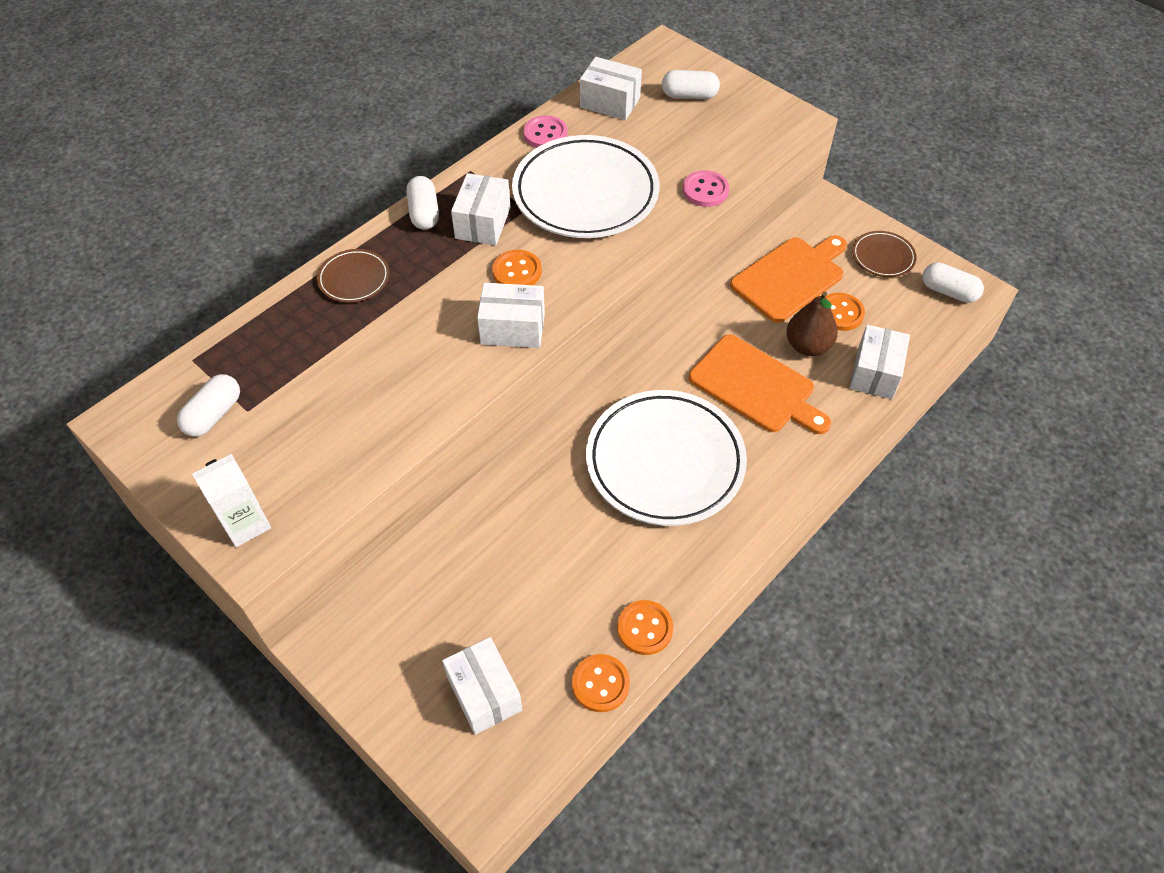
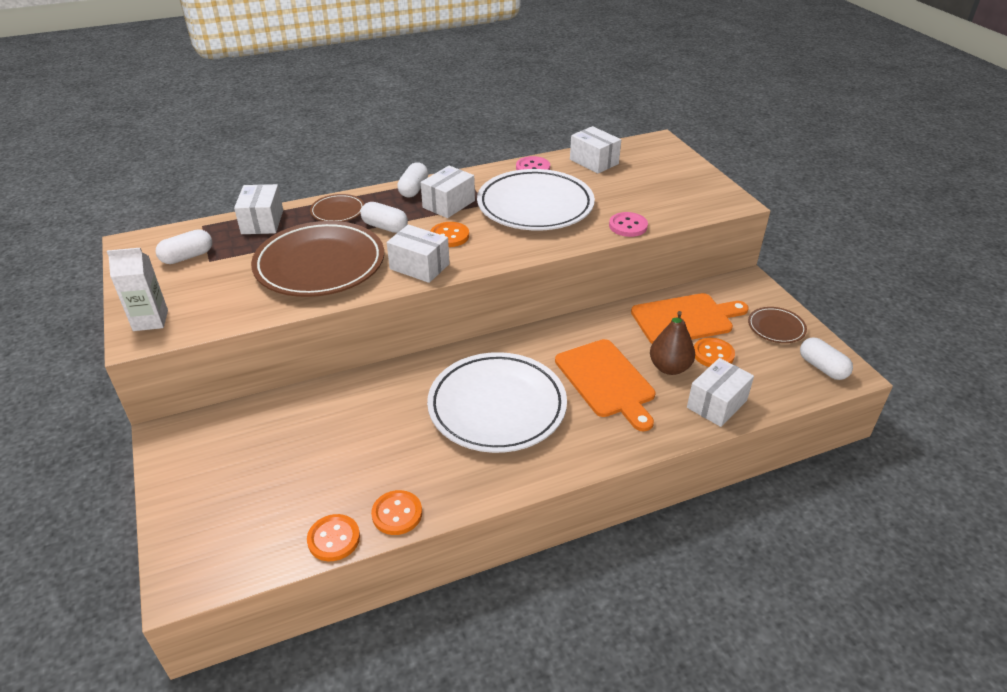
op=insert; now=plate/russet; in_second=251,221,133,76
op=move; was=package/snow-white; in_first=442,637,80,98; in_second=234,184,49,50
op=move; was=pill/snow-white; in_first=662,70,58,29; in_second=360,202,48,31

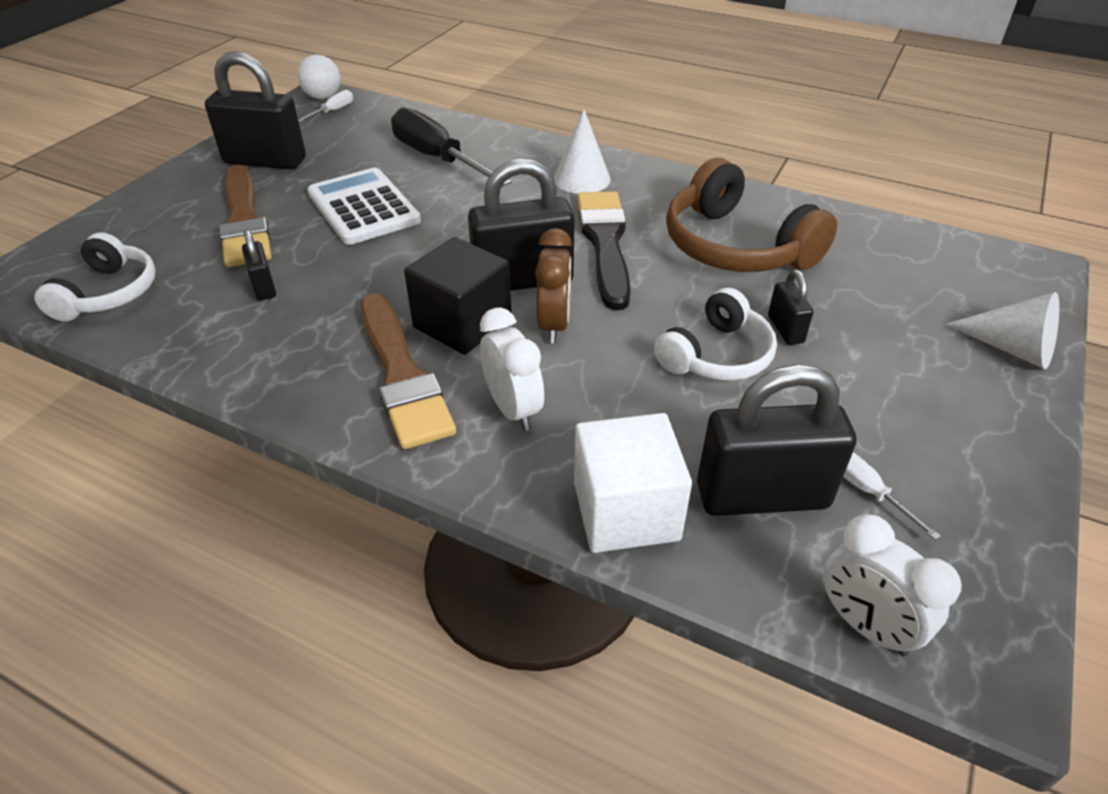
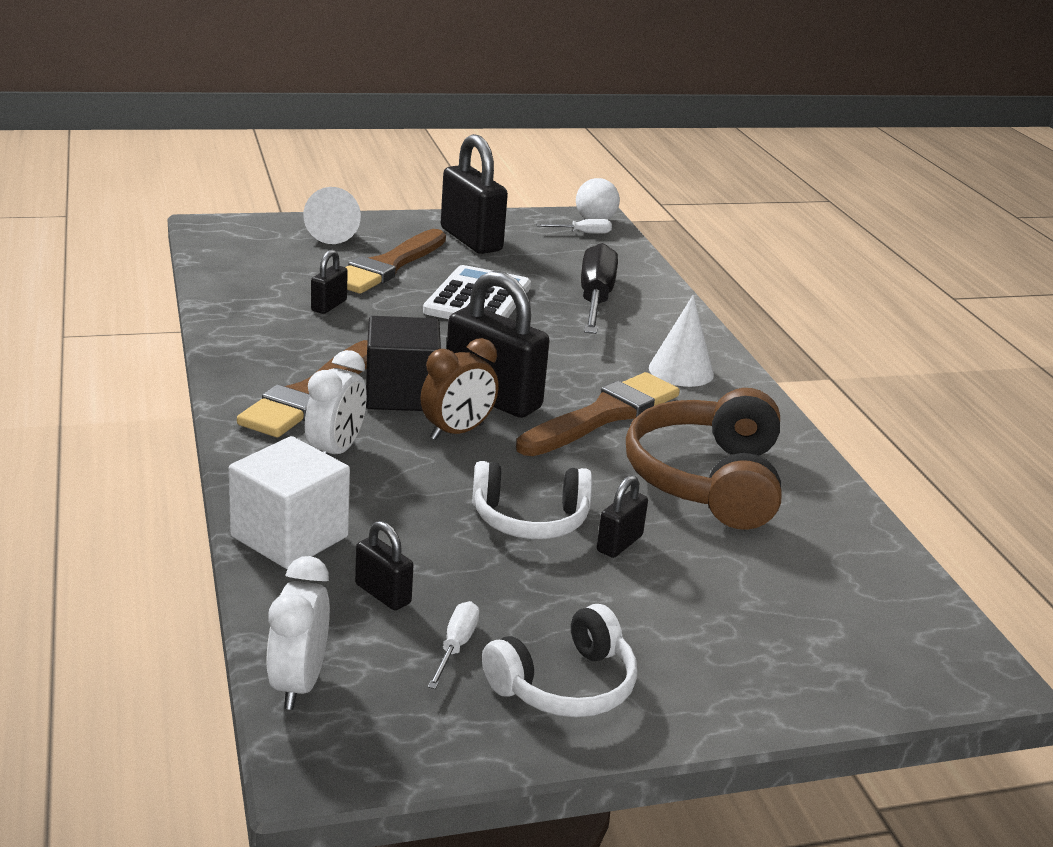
op=move; was=over-ear headphones/snow-white; in_first=34,232,122,90; in_second=482,604,155,113
op=move; was=solid cone/snow-white; in_first=945,292,114,77; in_second=303,187,58,57
op=recolor; was=paintbrush/ebony; now=paintbrush/russet; in_first=577,191,54,119; in_second=516,372,164,84
op=resize; was=small lock/ebony; in_first=697,364,159,152; in_second=355,521,58,89; ratio=0.49

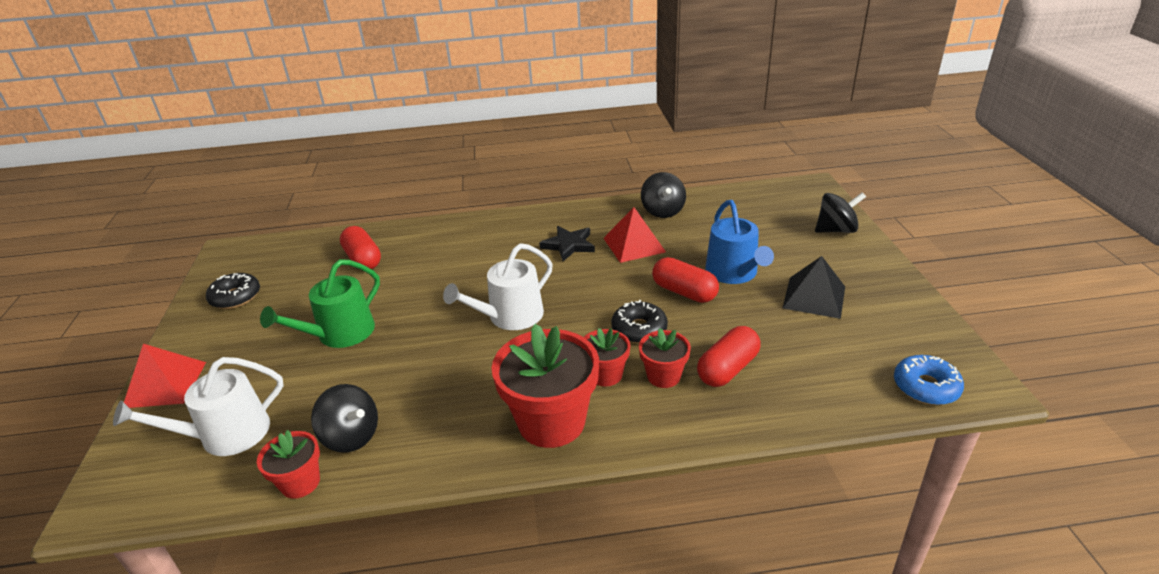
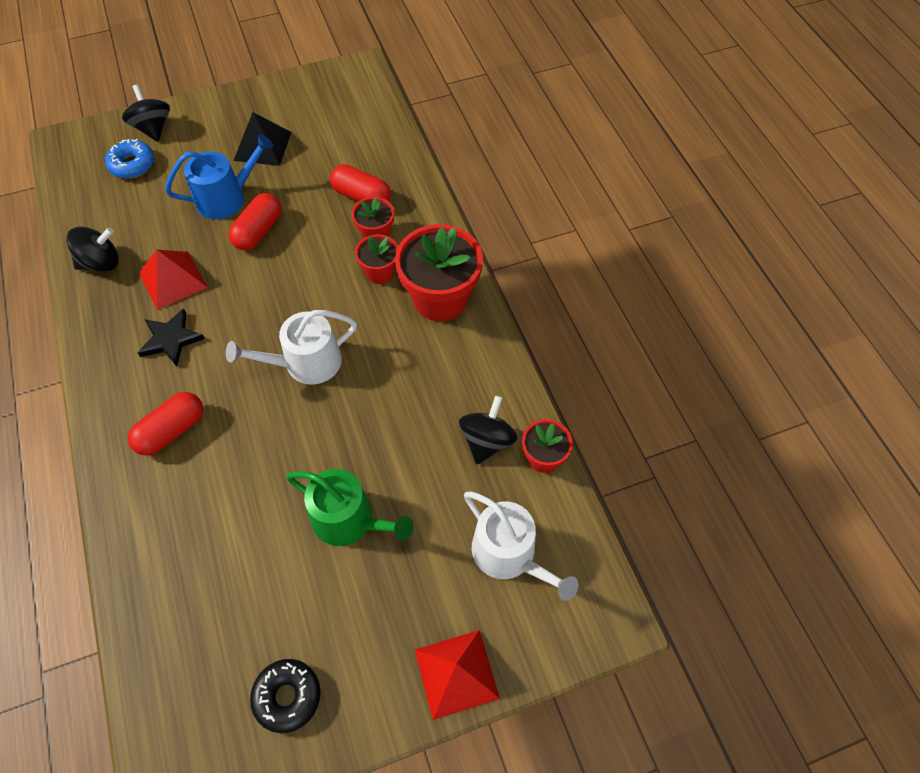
op=delete; was=donut/ebony; in_first=611,300,57,43
op=move; was=pill/red; in_first=340,226,41,43; in_second=128,392,75,64
op=move; was=donut/cobalt; in_first=894,355,70,50; in_second=105,139,49,39
op=rotate; was=watering pot/snow-white; in_first=443,243,110,87; in_second=226,310,131,75; clockwise=120

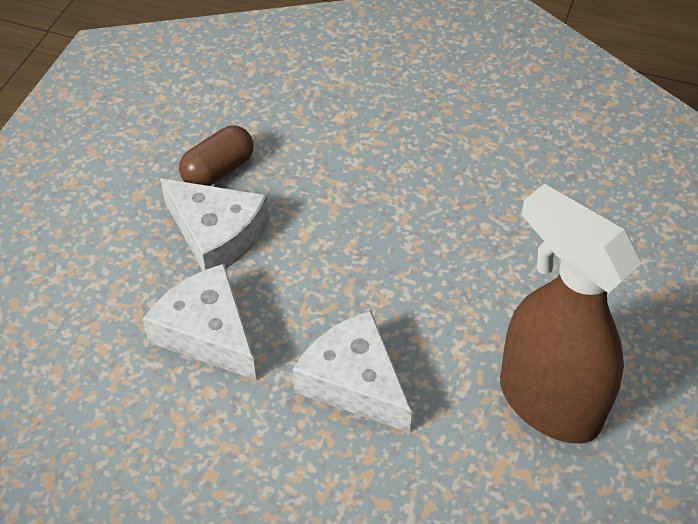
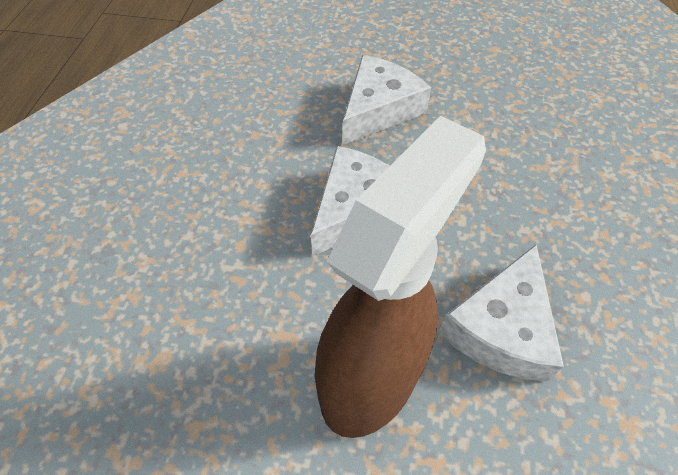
op=delete; was=pill/russet; in_first=179,125,75,61
op=move; was=cheese/snow-white; in_first=160,178,109,92; in_second=438,244,126,138

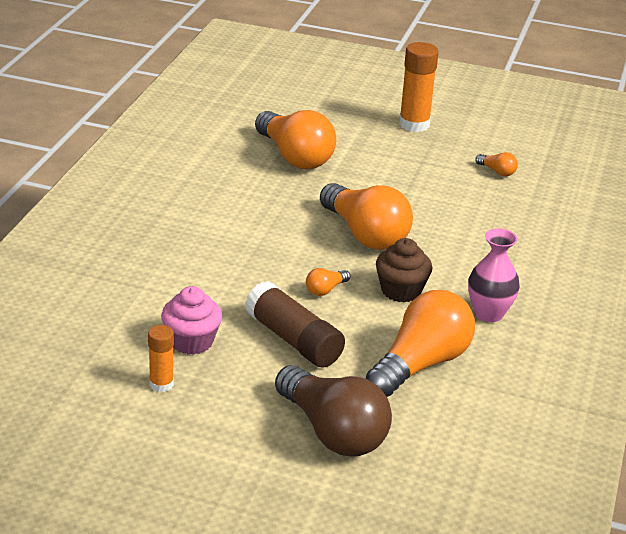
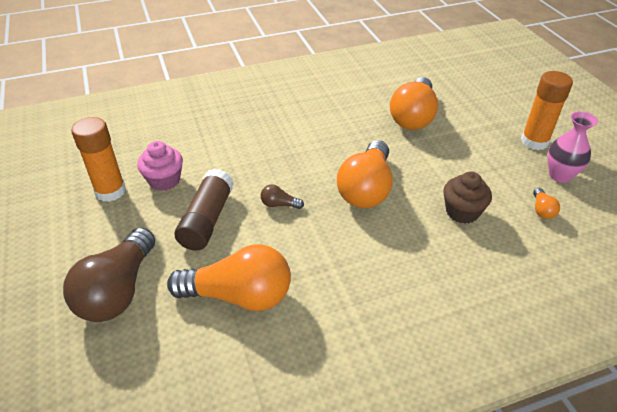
op=move; was=cupcake/russet; in_first=376,238,56,64; in_second=443,172,49,52
op=move; was=flower vase/rose-pink; in_first=468,228,52,94; in_second=547,111,51,72
op=recolor; was=lightbulb/orange; now=lightbulb/russet; in_first=306,268,44,28; in_second=261,184,43,25
op=resize; was=glue stick/orange; in_first=148,325,26,67; in_second=71,117,55,85; ratio=1.72

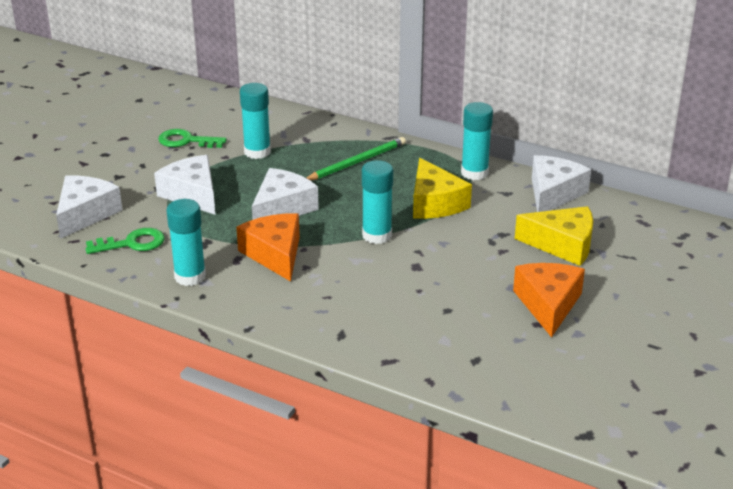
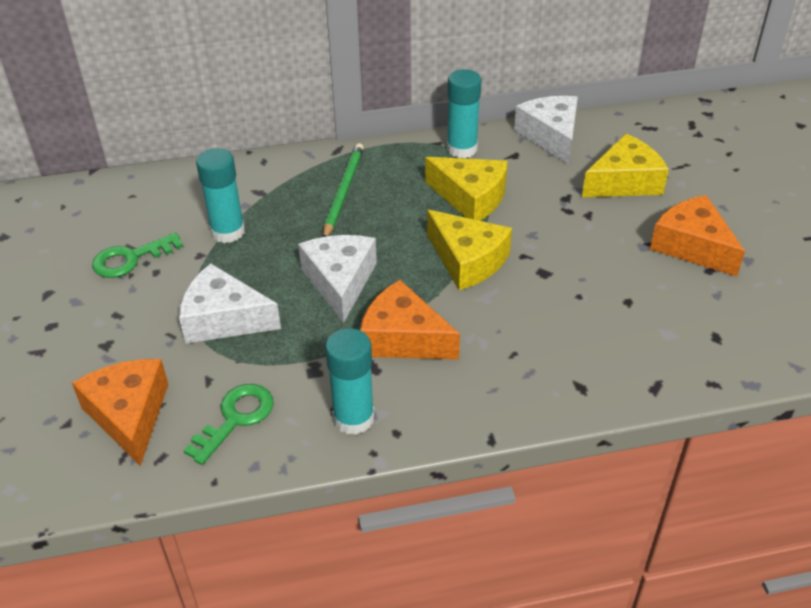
op=replace; was=glue stick/aqua; now=cheese/yellow; in_first=362,160,31,84; in_second=427,210,85,80
op=recolor; was=cheese/snow-white; now=cheese/orange; in_first=56,176,66,63; in_second=72,359,97,107

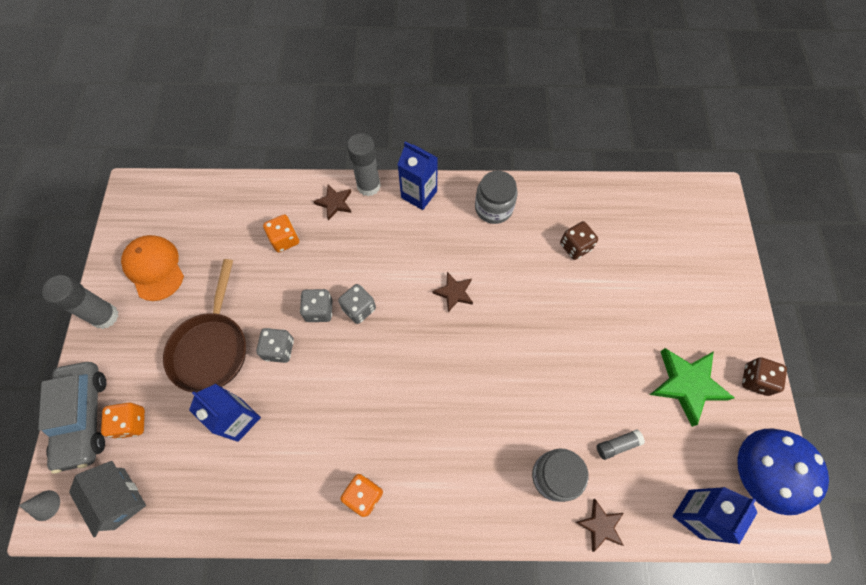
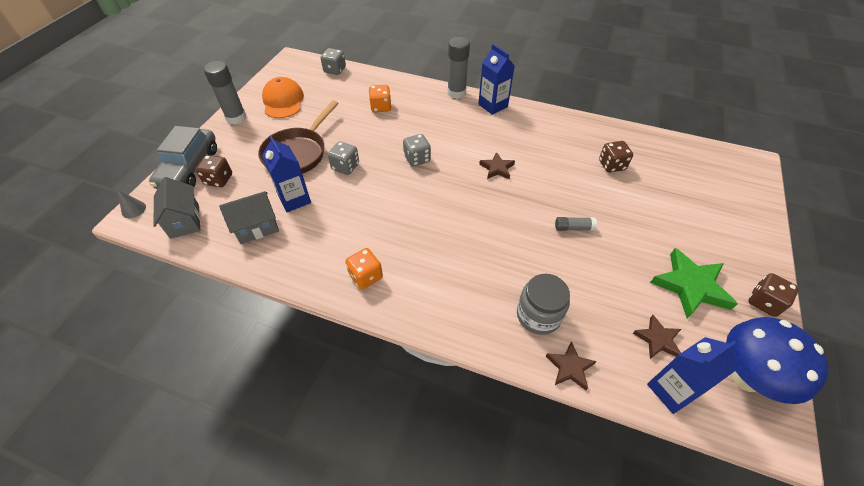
op=delete; was=jam jar/ash-grey; in_first=475,171,43,53
op=insert; now=toy house/ash-grey; in_second=219,191,60,53
op=move; was=dice/ash-grey; in_first=300,289,32,33; in_second=321,48,25,27
op=move; was=five-pointed star/russet; in_first=313,185,38,36; in_second=633,315,48,44
op=move; was=glue stick/ash-grey; in_first=597,429,48,31; in_second=555,217,42,14
op=recolor; was=dice/orange; now=dice/russet; in_first=101,402,44,37; in_second=195,155,37,32

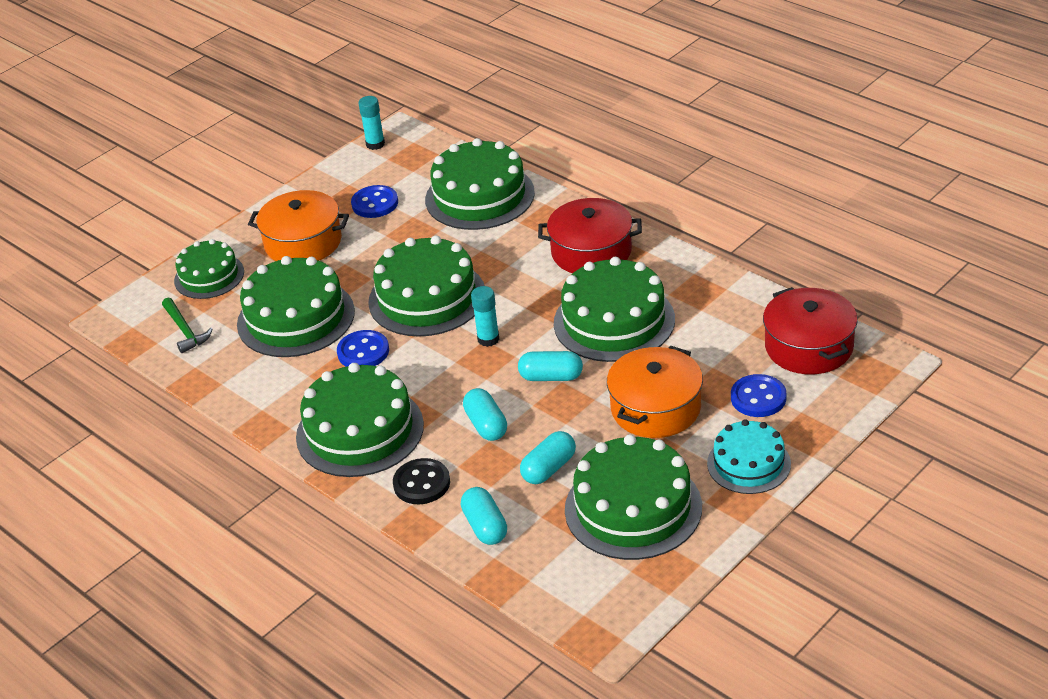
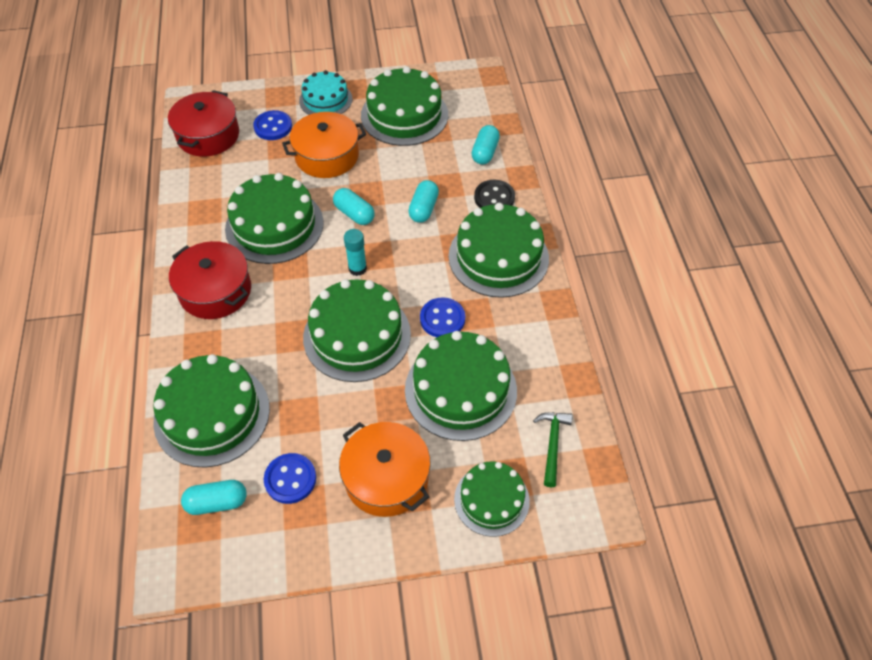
op=delete; was=glue stick/aqua; in_first=358,96,27,54
op=move; was=pill/aqua; in_first=520,431,56,53; in_second=181,480,66,35

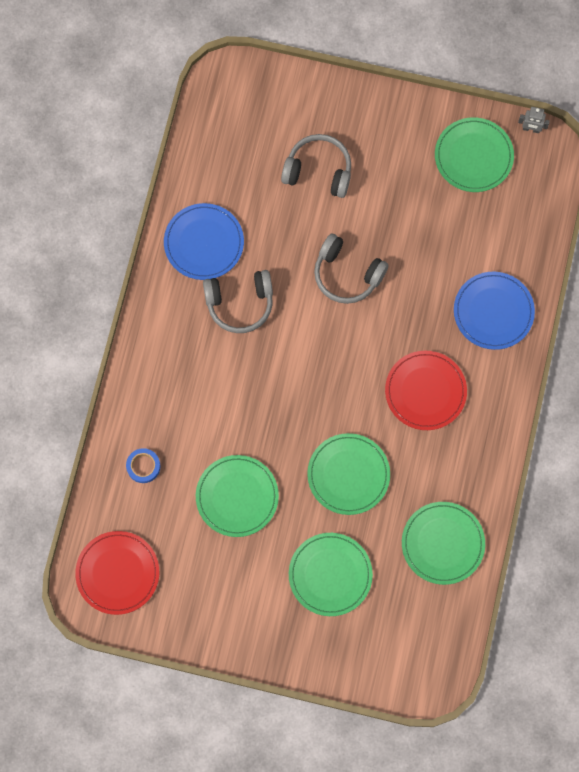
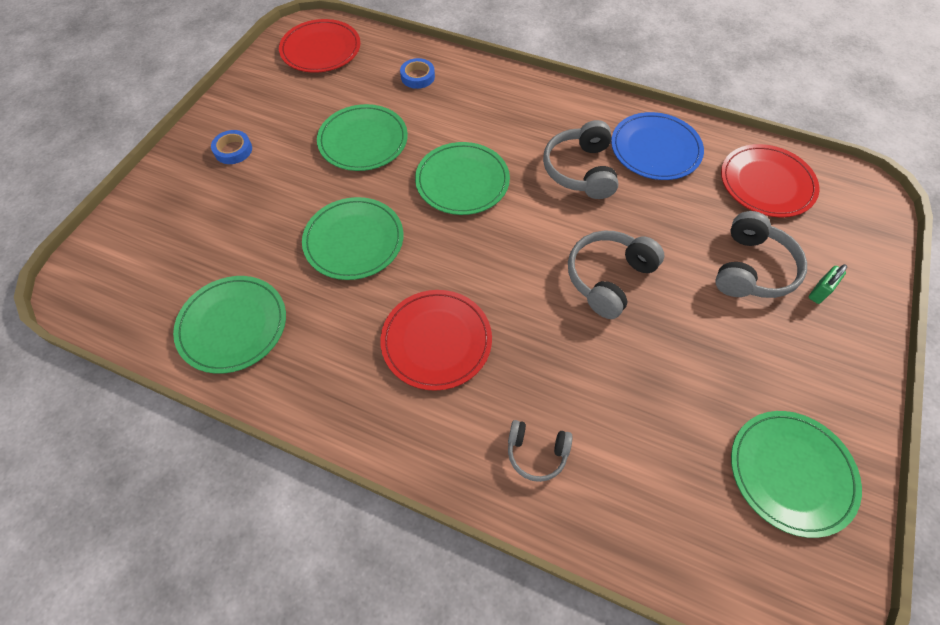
op=delete; was=robot figure/ash-grey; in_first=518,107,32,26
op=insert; now=sticky tape/cobalt; in_second=211,130,41,34
op=insert; now=plate/red; in_second=721,144,98,73
op=insert; now=small lock/green; in_second=808,264,39,40
op=move; was=plate/green; in_first=289,533,84,83; in_second=415,142,95,73
op=replace; was=plate/cobalt; now=over-ear headphones/ash-grey; in_first=454,272,81,78; in_second=508,420,65,62

